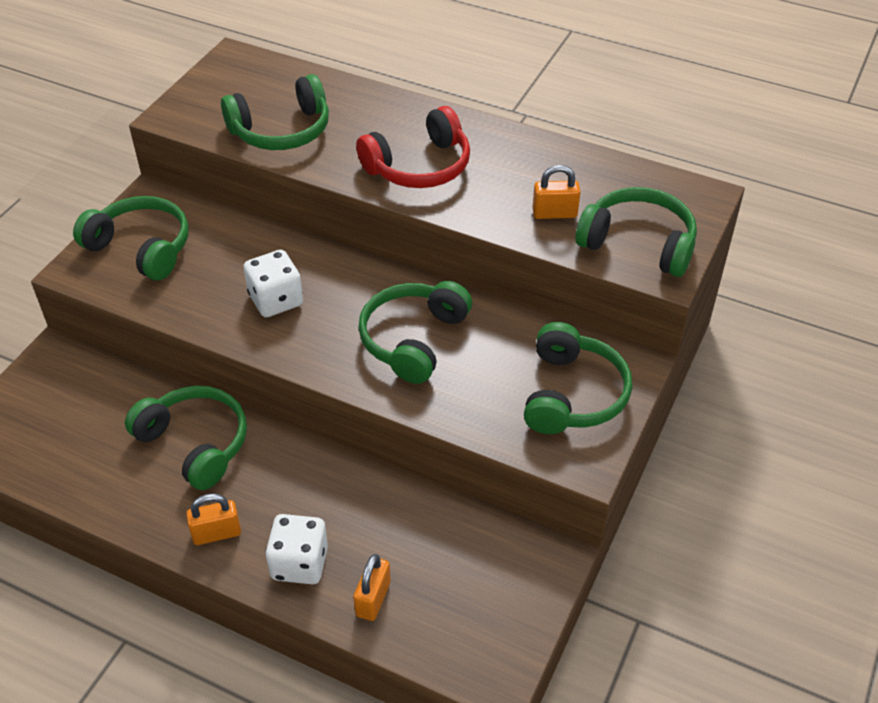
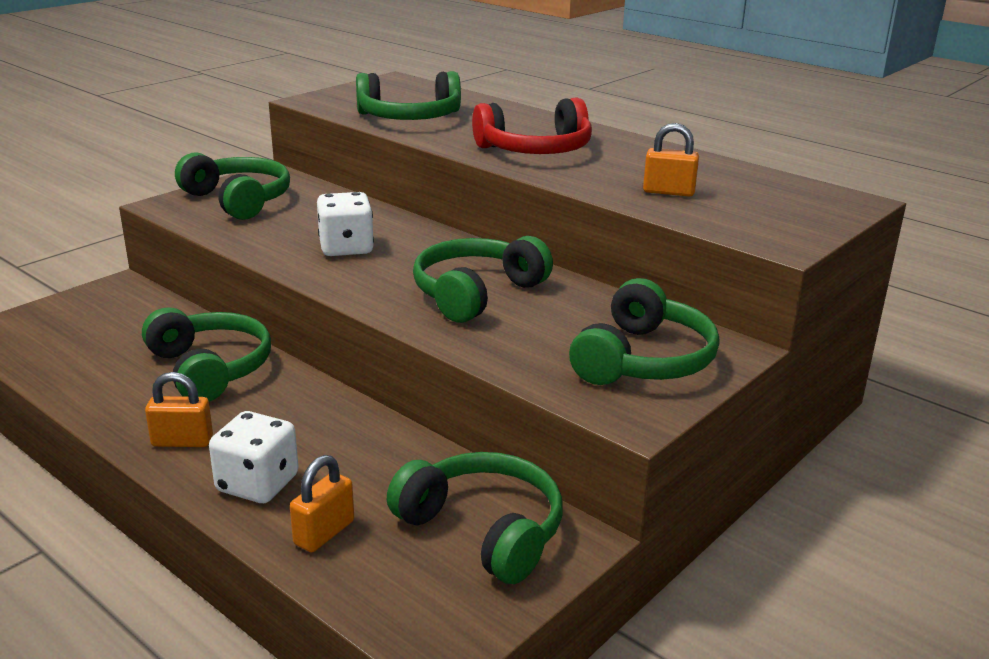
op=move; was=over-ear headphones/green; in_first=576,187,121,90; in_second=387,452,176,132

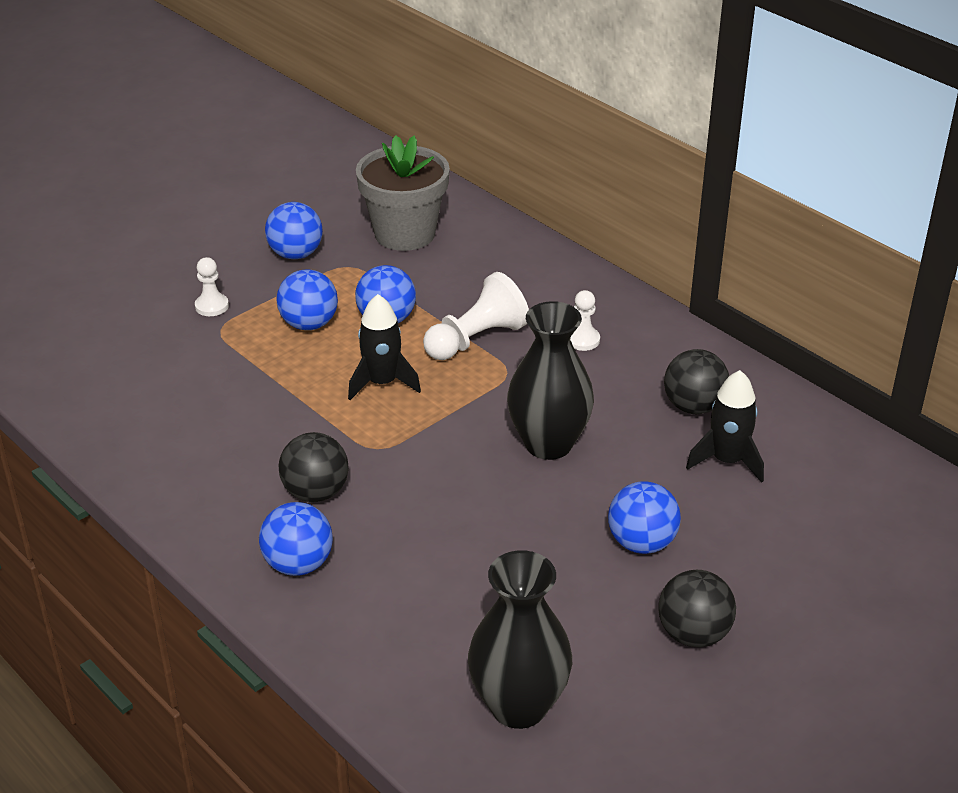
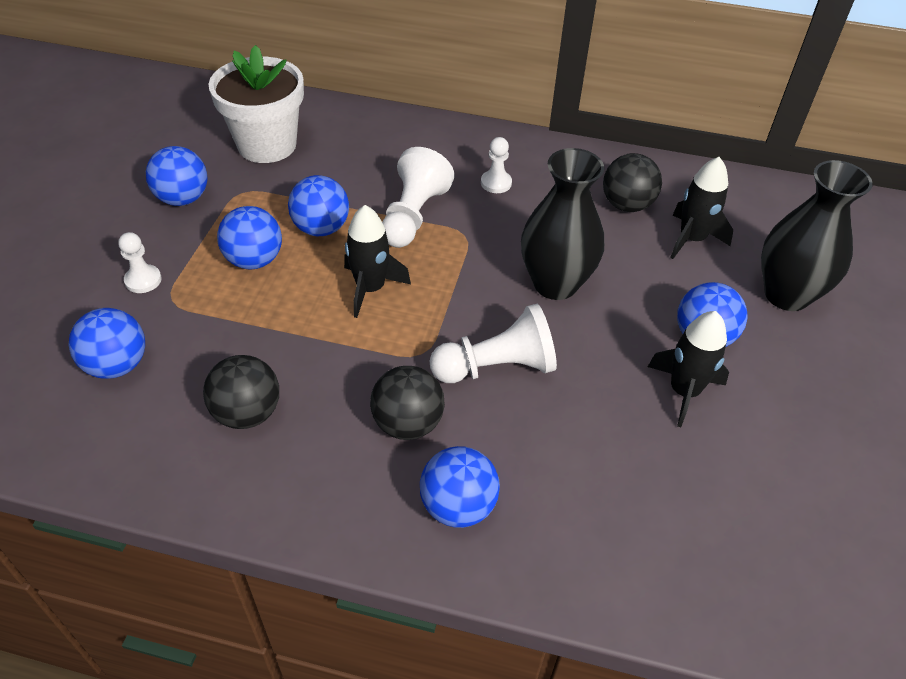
op=insert; now=play ball/cobalt; in_second=69,308,76,71
op=insert; now=game pawn/snow-white; in_second=430,304,127,79
op=insert; now=spaceship/ebony; in_second=648,311,81,116
op=move; was=flower vase/ebony; in_first=468,550,104,179; in_second=761,160,112,151
op=move; was=play ball/ebony; in_first=659,570,77,77; in_second=203,355,76,74
op=recolor; was=potted plant/ash-grey; now=potted plant/snow-white; in_first=356,135,94,116; in_second=209,45,95,118

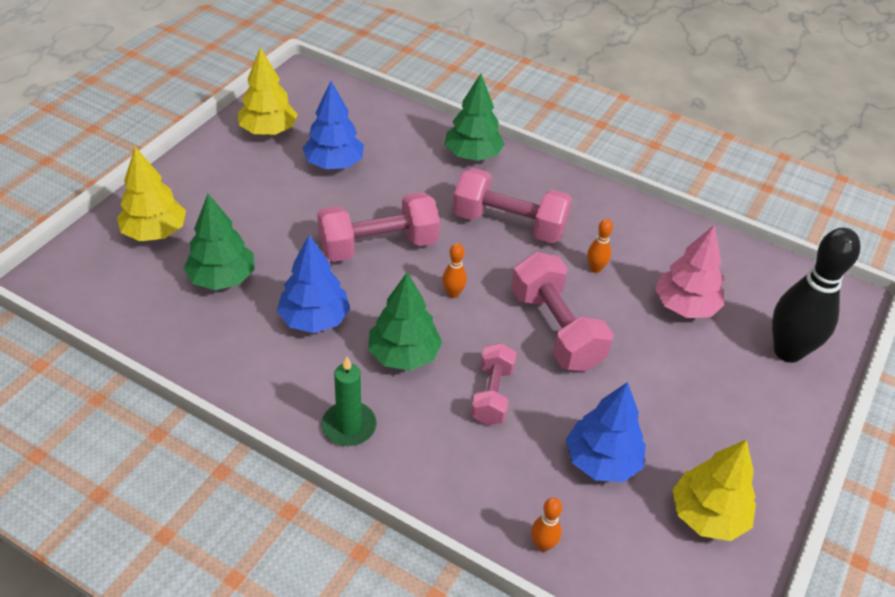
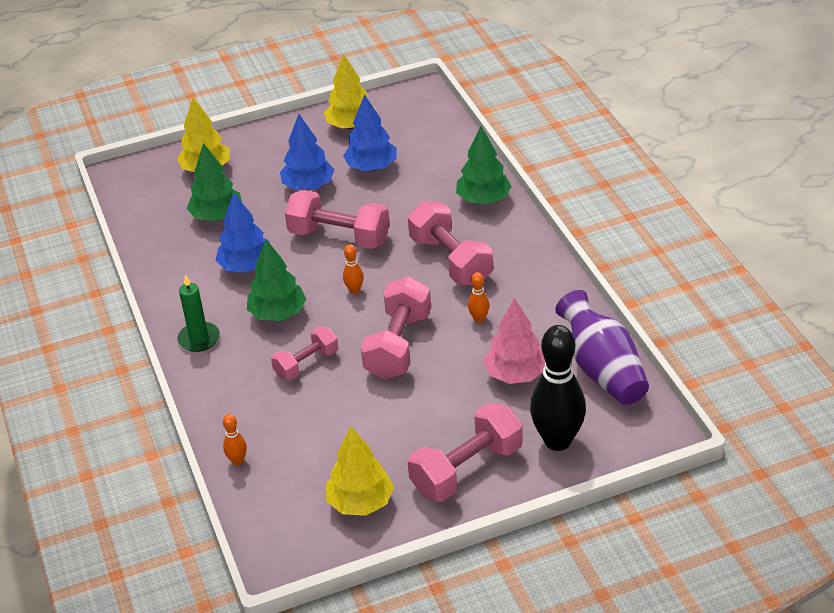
op=insert; now=free weight/rose-pink; in_second=408,402,115,100
op=insert; now=flower vase/royal purple; in_second=555,290,94,115
op=move; was=tree/cobalt; in_first=566,382,80,100; in_second=280,114,54,76

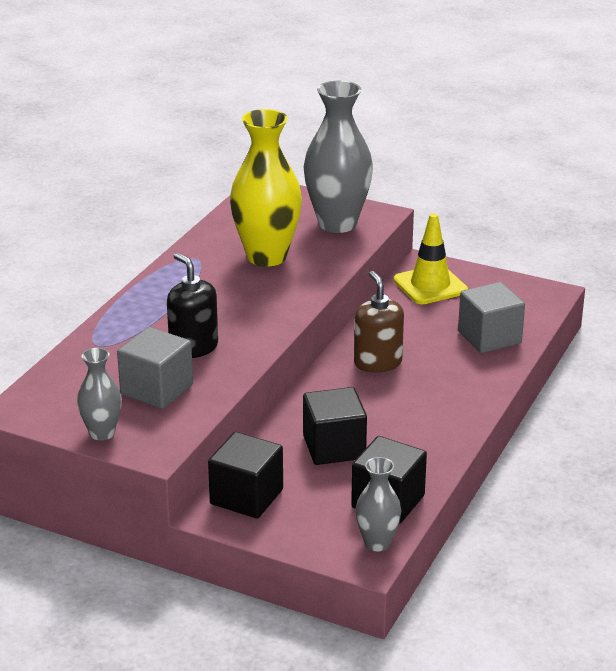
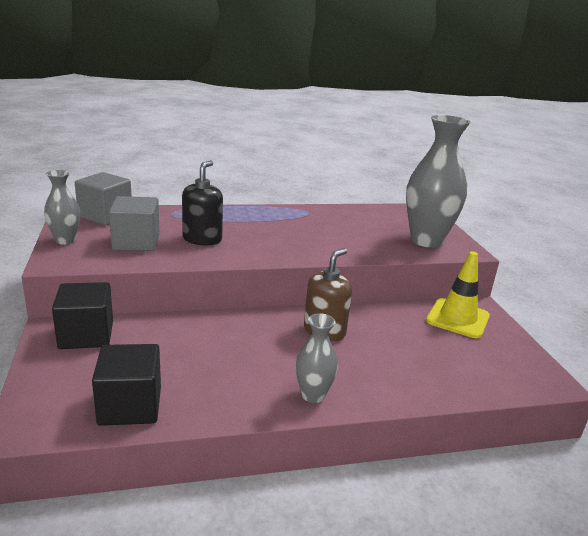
op=delete; was=flower vase/yellow; in_first=230,109,72,158
op=delete; was=cube/ebony; in_first=303,387,64,78
op=move; was=flower vase/ash-grey; in_first=355,457,46,94; in_second=295,313,43,90
op=move; was=cube/ash-grey; in_first=458,282,67,71; in_second=75,172,57,53

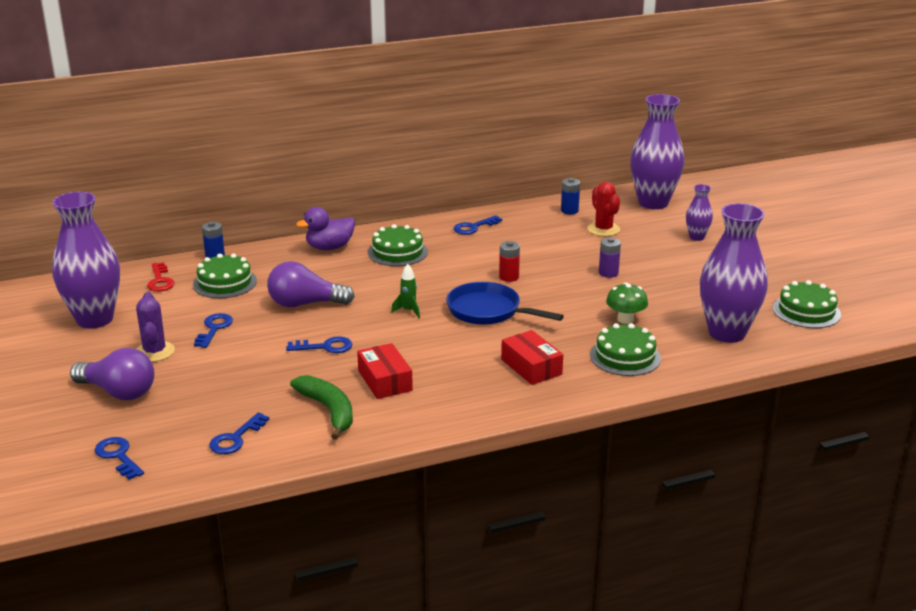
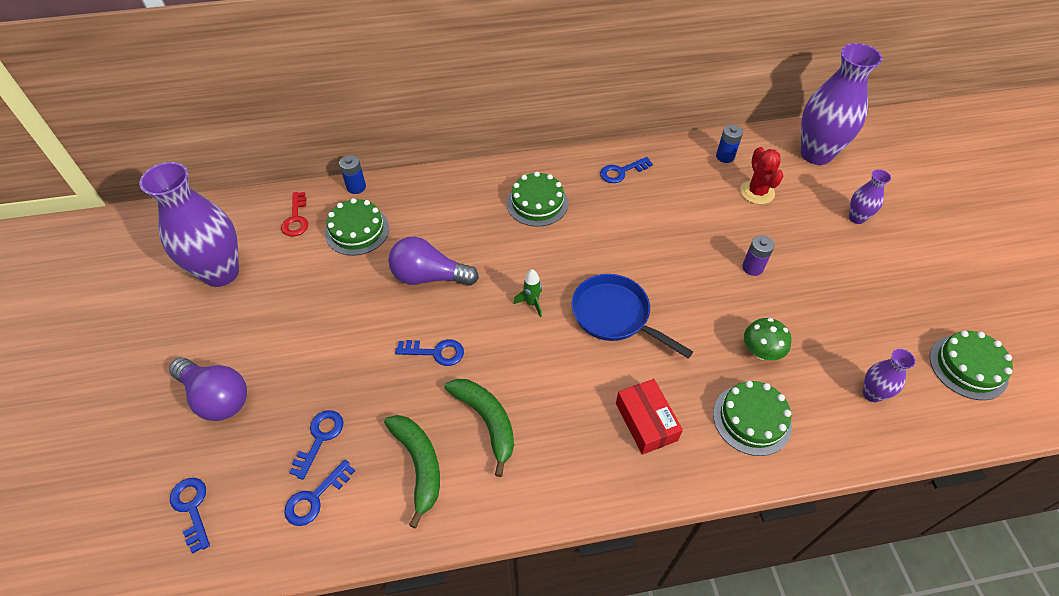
op=delete; was=saguaro cactus/royal purple; in_first=136,292,39,70
op=delete; was=duck/royal purple; in_first=296,207,59,43
op=delete; was=battery/red; in_first=499,241,21,41
op=move; was=latchkey/cobalt; in_first=194,313,39,35; in_second=289,410,54,70
op=replace; was=package/red; now=banana/green; in_first=357,343,56,56; in_second=445,379,69,98
op=resize; was=flower vase/royal purple; in_first=700,203,68,140; in_second=863,349,53,53; ratio=0.47

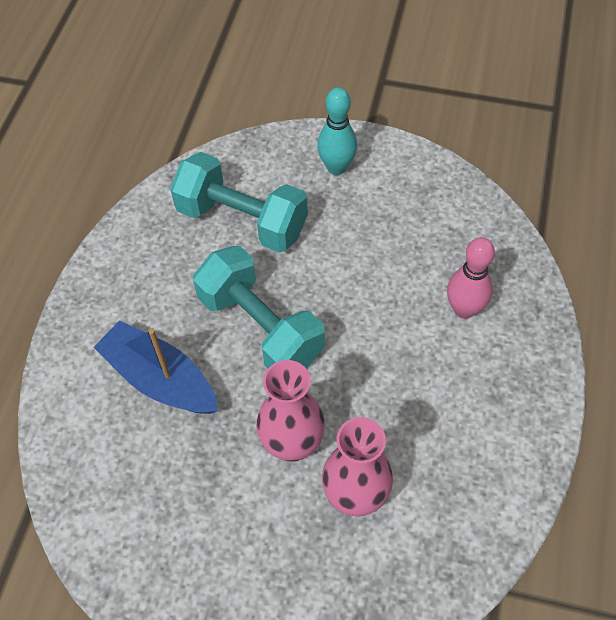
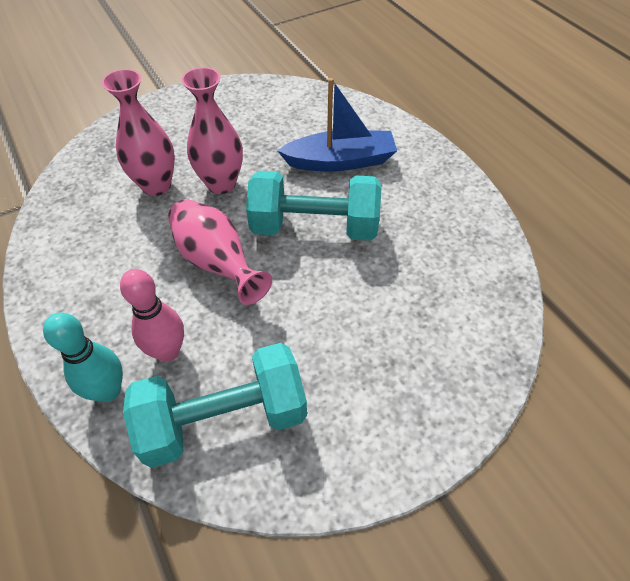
op=insert; now=flower vase/rose-pink; in_second=168,199,104,106
op=move; was=free weight/aqua; in_first=170,152,138,100; in_second=123,343,184,125
op=move; was=tenpin/aqua; in_first=317,87,40,88; in_second=43,313,80,89

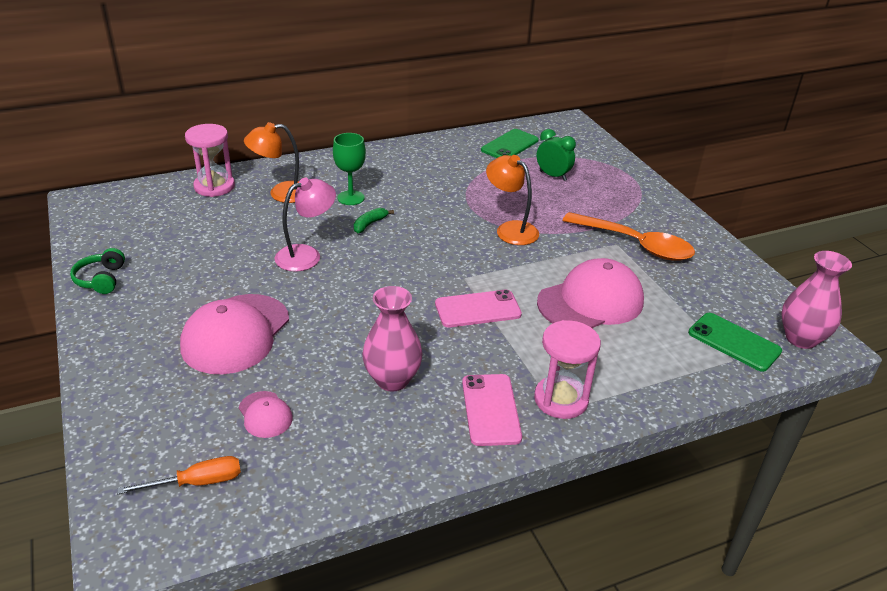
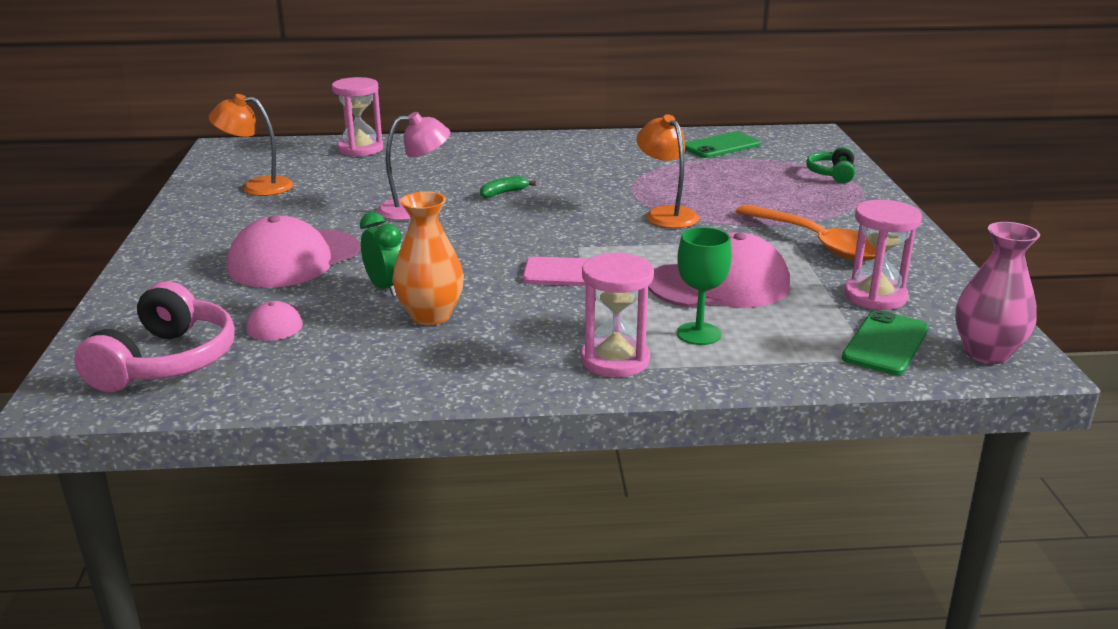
op=delete; was=smartphone/rose-pink; in_first=462,374,60,72
op=insert; now=hourglass/rose-pink; in_second=844,200,78,110
op=move; was=over-ear headphones/green; in_first=70,248,55,46; in_second=806,147,49,36
op=move; was=reading lamp/orange; in_first=244,122,55,81; in_second=209,94,85,102
op=move; was=wine glass/green; in_first=333,133,33,72; in_second=677,227,55,118
op=move; was=alarm clock/green; in_first=536,129,40,52; in_second=360,212,41,85
op=replace; was=screwdriver/orange; now=over-ear headphones/rose-pink; in_first=117,456,124,38; in_second=74,281,161,111
op=recolor; was=flower vase/rose-pink; now=flower vase/orange; in_first=362,286,61,105; in_second=392,192,72,133
op=rotate; was=smartphone/green; in_first=688,313,94,59; in_second=842,310,87,65; clockwise=60

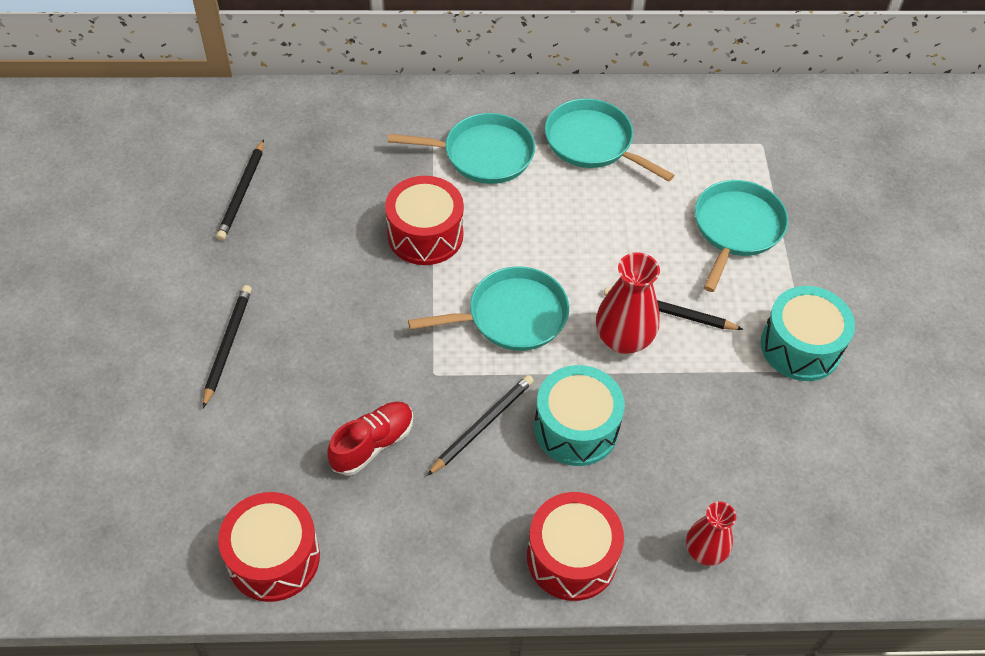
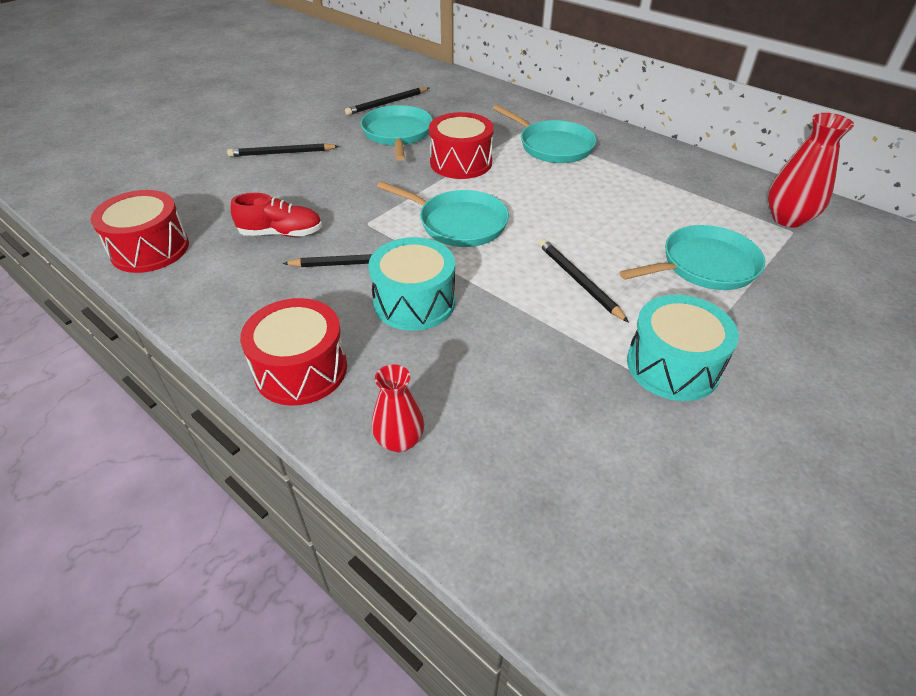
op=move; was=pan/aqua; in_first=545,99,129,83; in_second=361,105,72,56
op=move; was=flower vase/red; in_first=596,252,64,102; in_second=768,113,86,115
op=rotate; was=wooden pencil/ebony; in_first=203,285,49,123; in_second=227,143,112,14; clockwise=-150

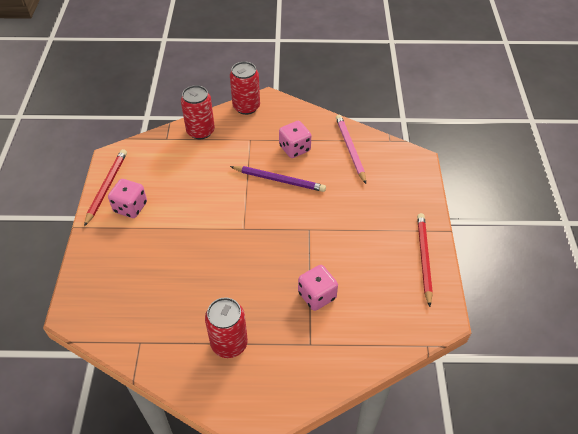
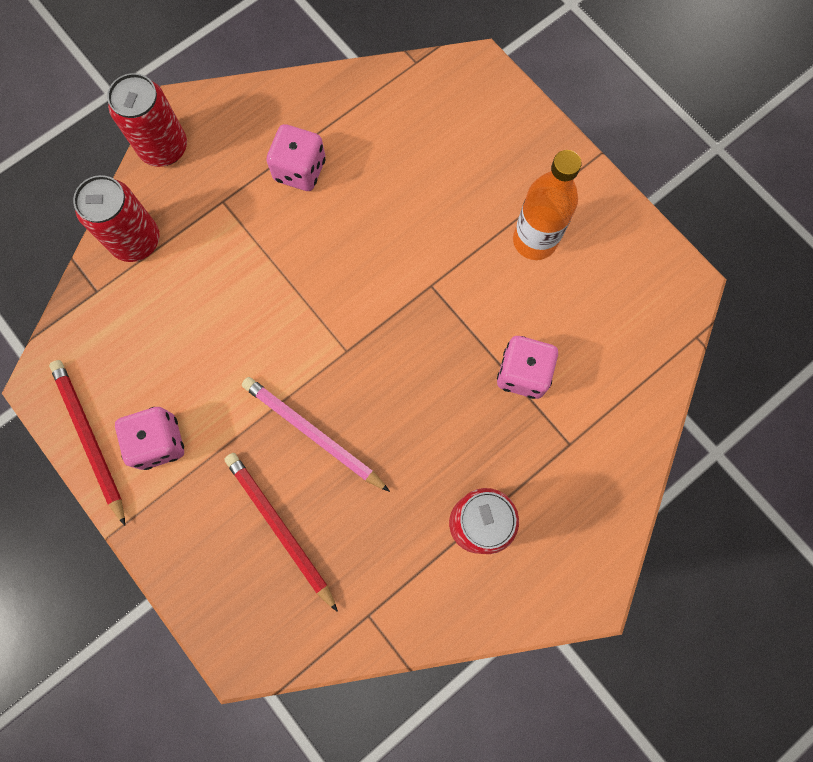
op=delete; was=wooden pencil/royal purple; in_first=230,166,96,26
op=insert; now=bottle/orange; in_second=513,150,69,110
op=move; was=wooden pencil/rose-pink; in_first=336,115,30,69; in_second=242,377,148,115
op=move; was=wooden pencil/red; in_first=417,213,16,94; in_second=224,453,114,159

